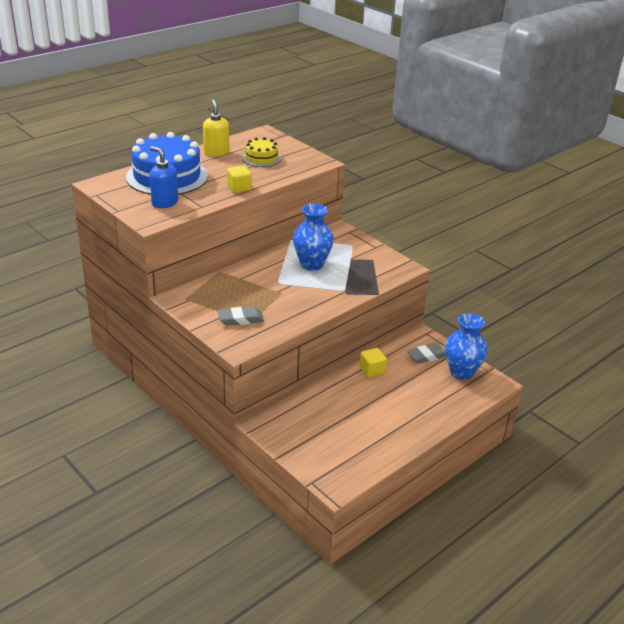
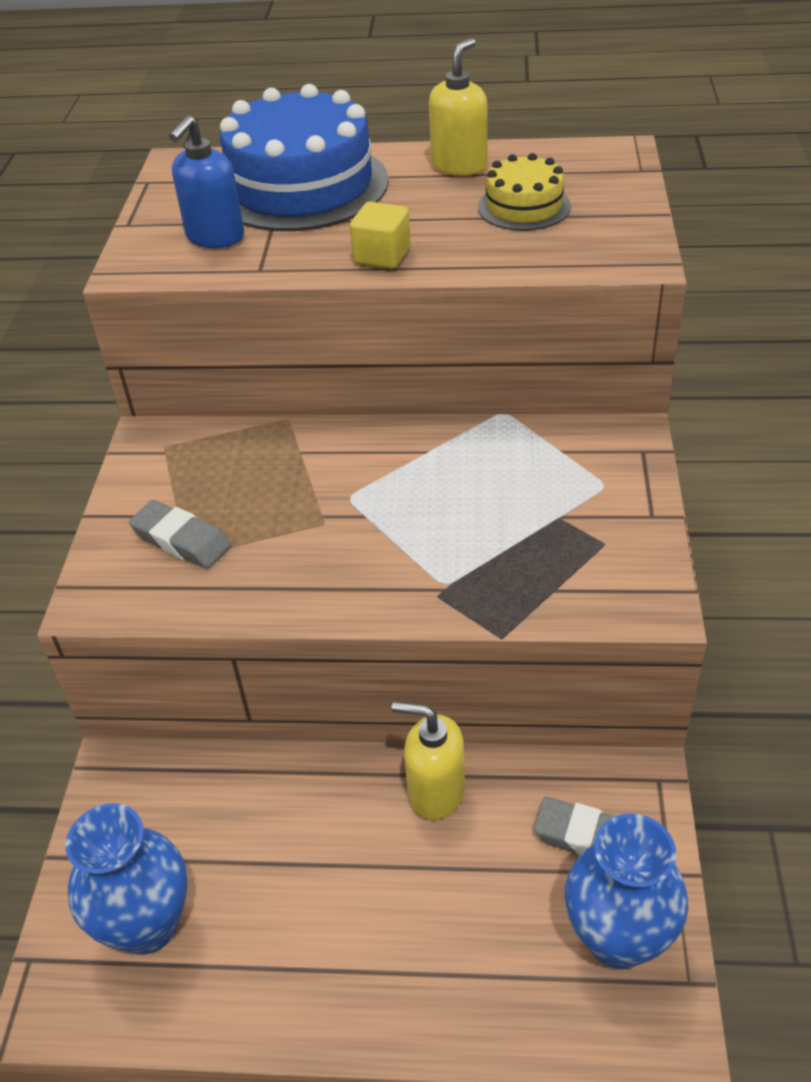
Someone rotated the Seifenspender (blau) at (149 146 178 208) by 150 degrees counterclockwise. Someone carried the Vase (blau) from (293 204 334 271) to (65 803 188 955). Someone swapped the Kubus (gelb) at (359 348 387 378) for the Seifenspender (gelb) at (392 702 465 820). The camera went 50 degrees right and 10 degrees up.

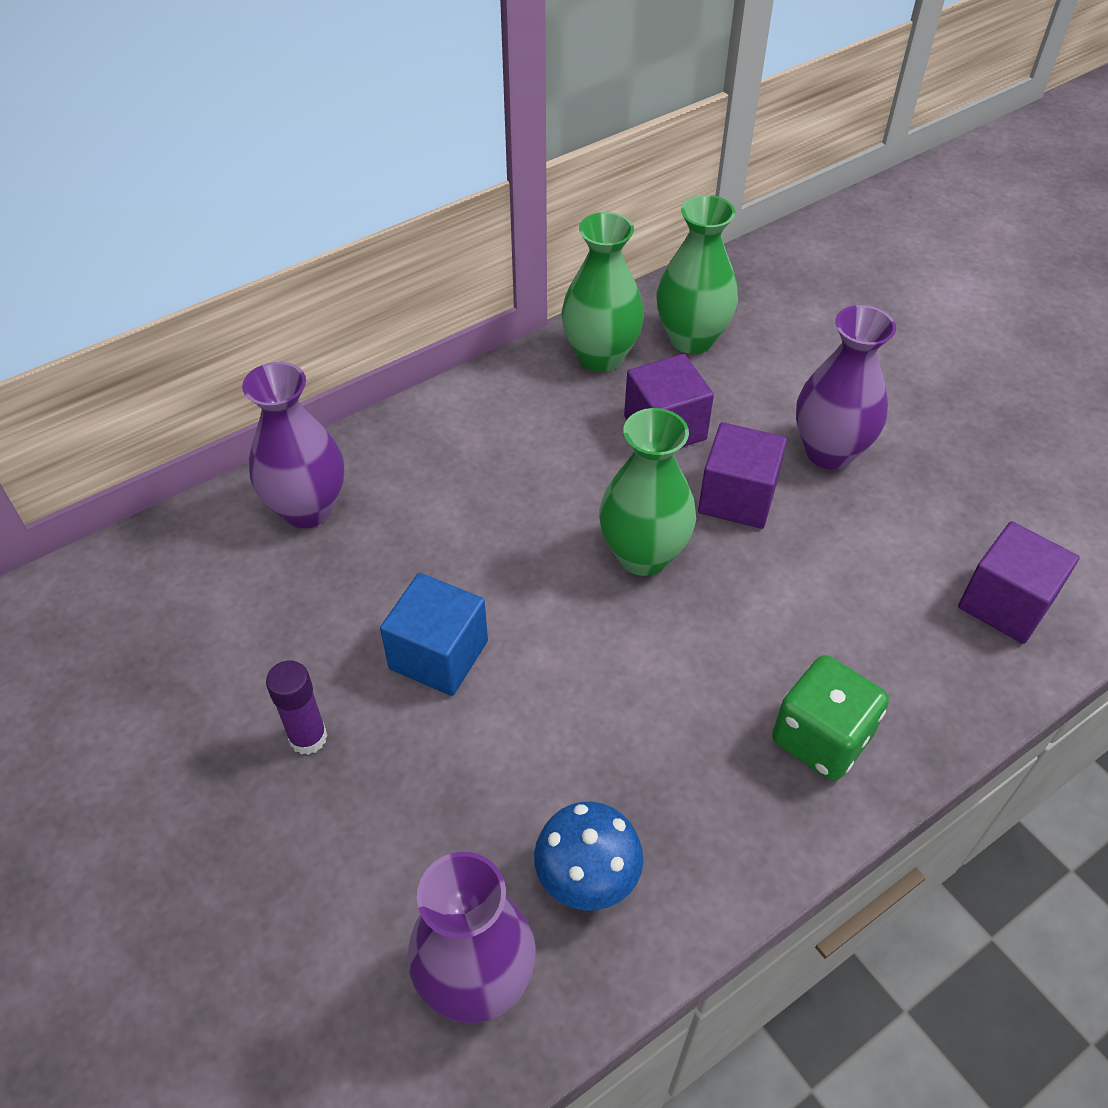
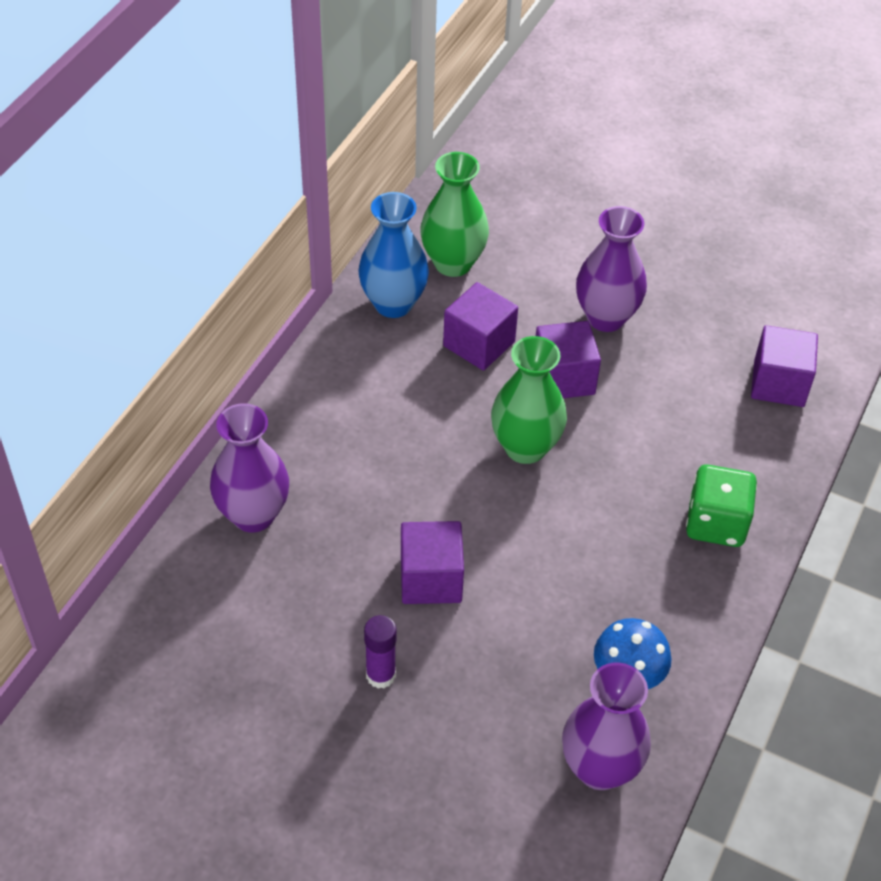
Someone repainted the Kubus (blau) at (380 573 488 696), which became the Kubus (lila) at (401 521 464 604). Someone repainted the Vase (grün) at (561 212 644 372), which became the Vase (blau) at (358 192 429 318). The camera went 30 degrees left and 0 degrees up.

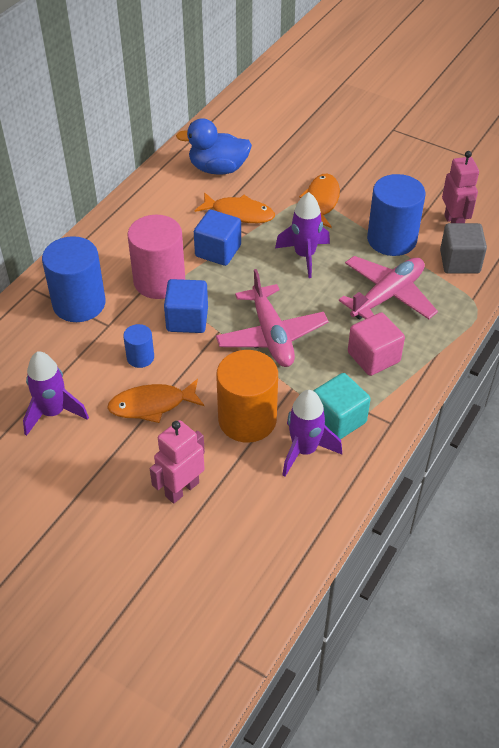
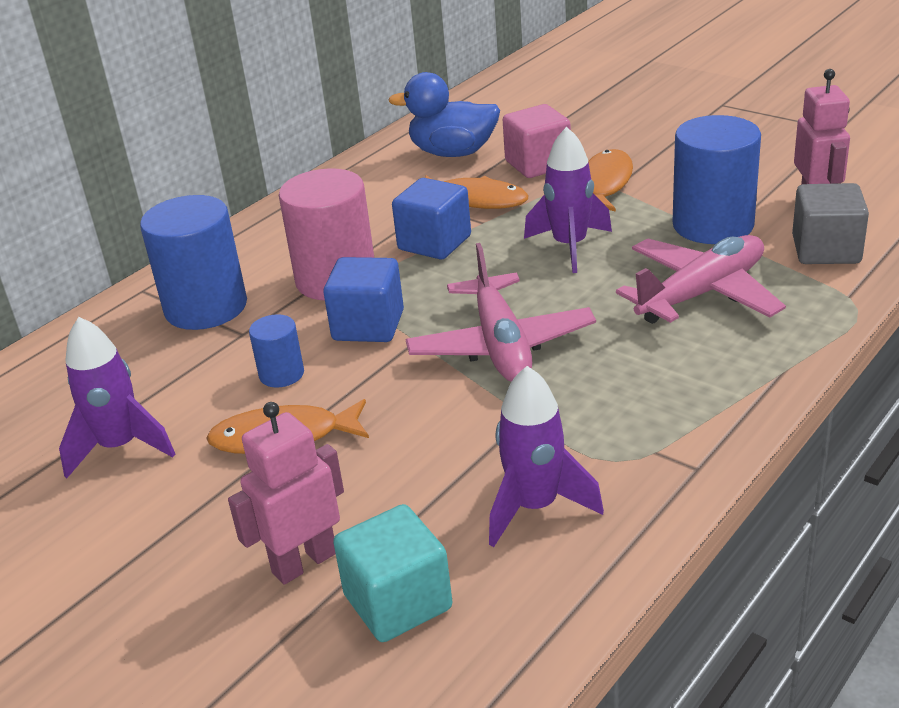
Someone took away the Vollzylinder (orange) at (216 350 278 443). Someone carried the Kubus (türkis) from (314 373 370 439) to (333 504 452 642). Someone carried the Kubus (rosa) from (348 312 405 376) to (503 104 571 178). The camera went 10 degrees right and 15 degrees down.

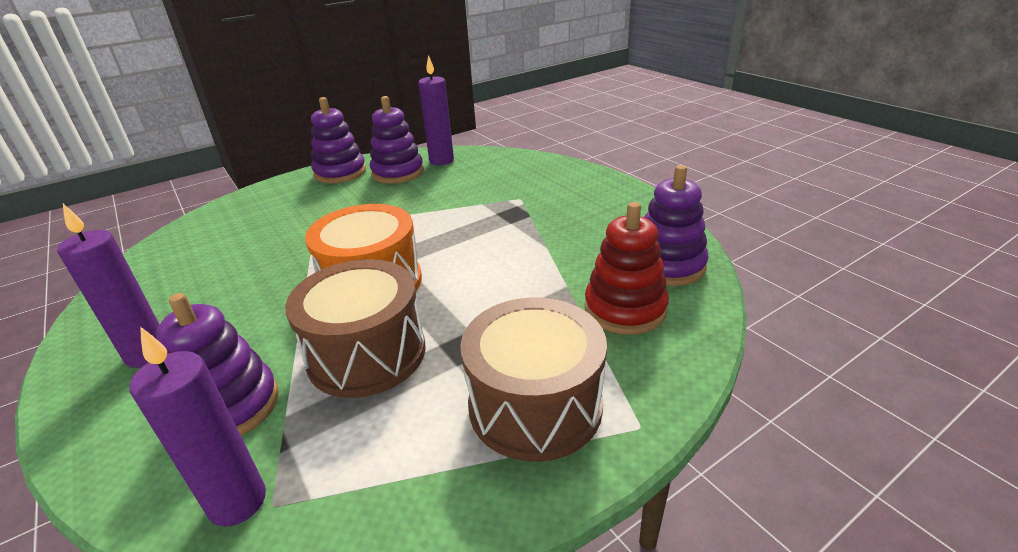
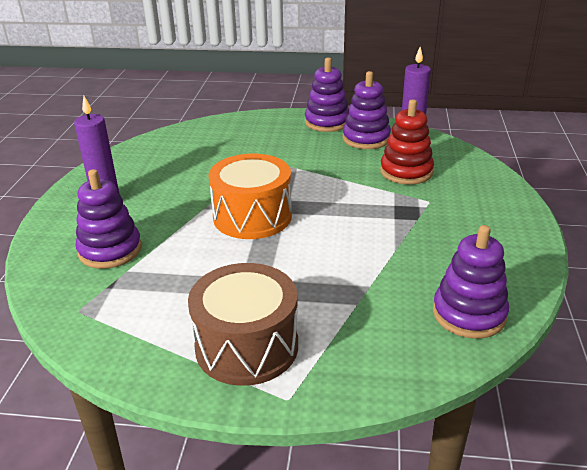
Someone took away the Kerze (lila) at (130 326 266 527). Someone took away the Trommel (braun) at (285 259 426 398). Someone carried the Stapelspielzeug (rot) from (585 202 669 335) to (380 99 434 185). The camera went 40 degrees right and 0 degrees up.

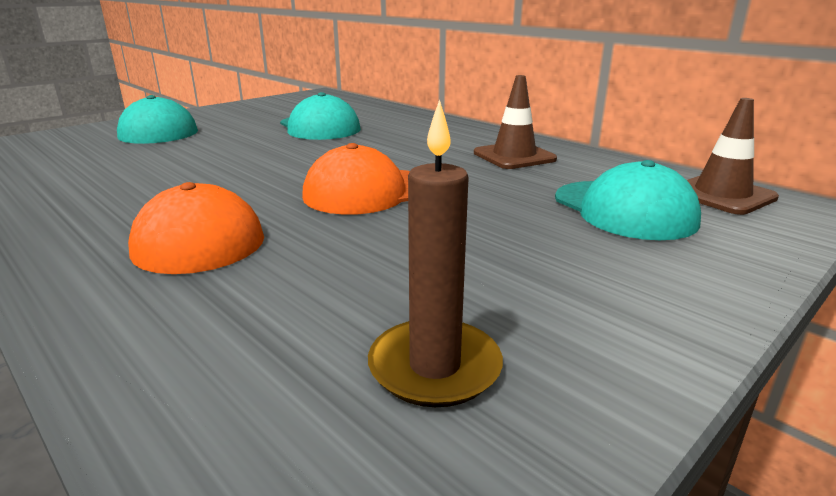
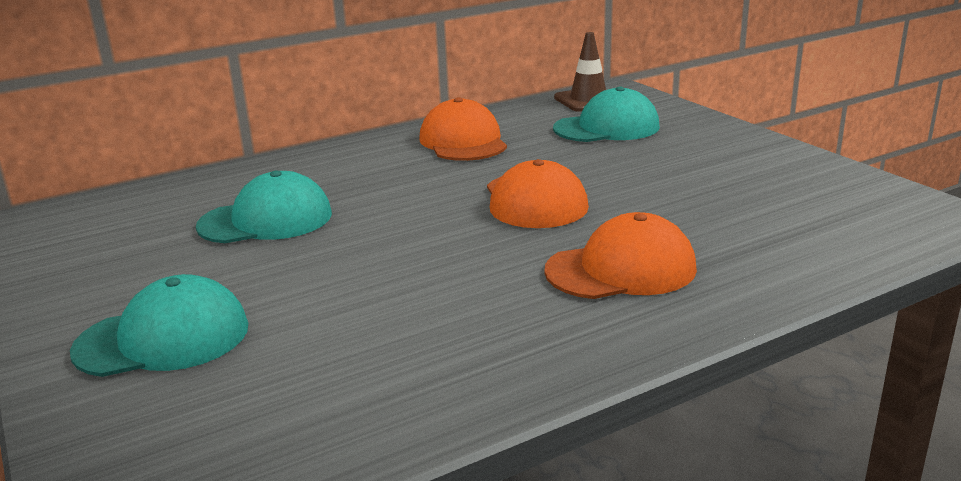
Someone took away the Kerze (braun) at (368 99 503 407). Someone swapped the Leitkegel (braun) at (474 75 557 169) for the Kappe (orange) at (419 97 507 161). The camera went 75 degrees left and 0 degrees up.

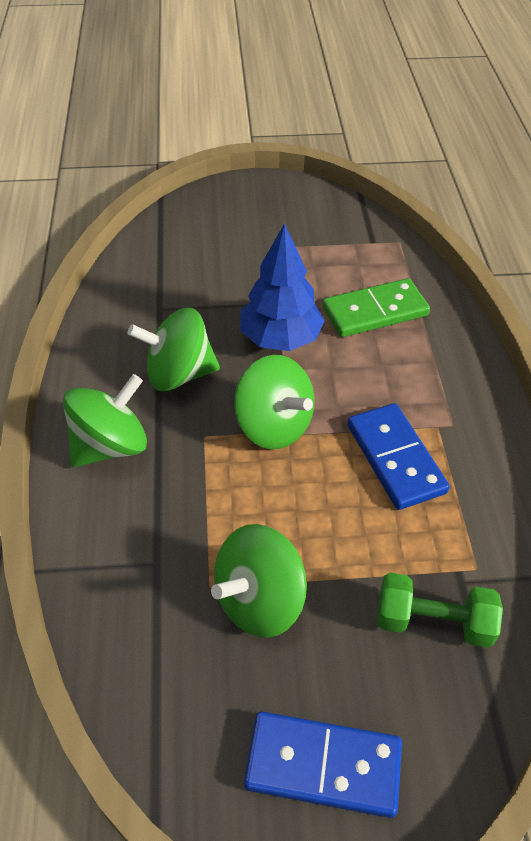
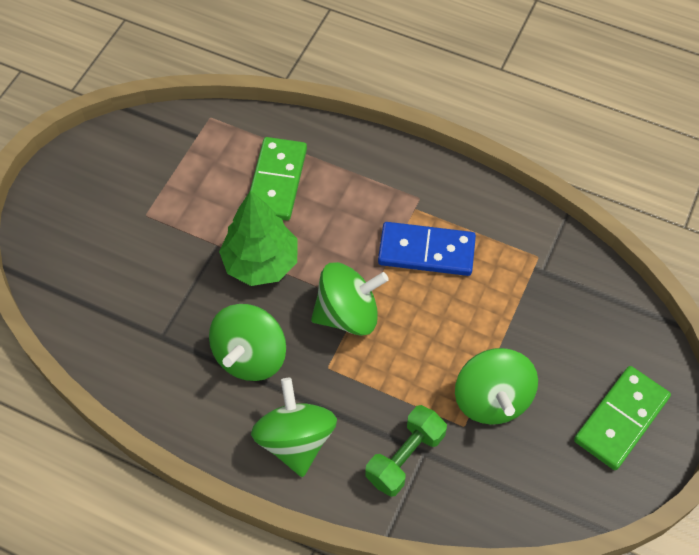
Someone repainted the Baum (blau) at (240 223 325 351), which became the Baum (grün) at (219 190 298 286). Someone repainted the Dominostein (blau) at (244 712 402 818), which became the Dominostein (grün) at (574 366 671 470). Someone carried the Hantel (grün) from (377 573 503 648) to (365 405 447 497). The camera went 60 degrees left and 10 degrees up.

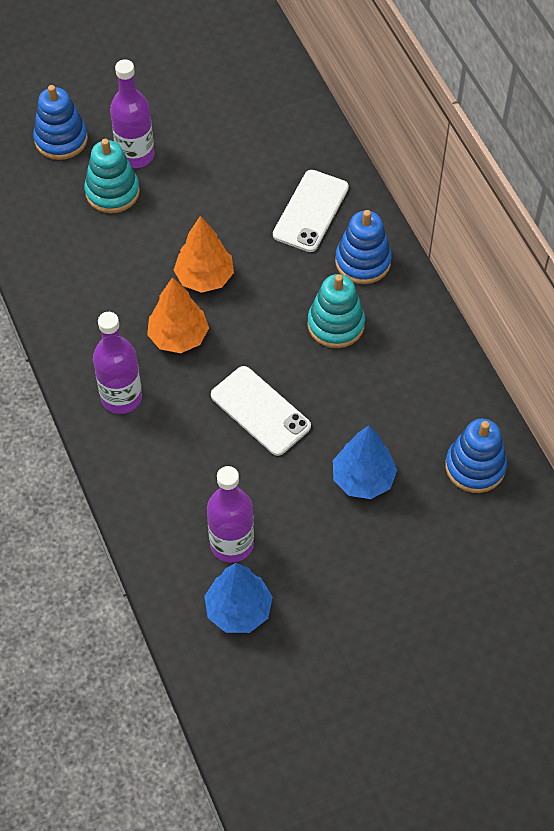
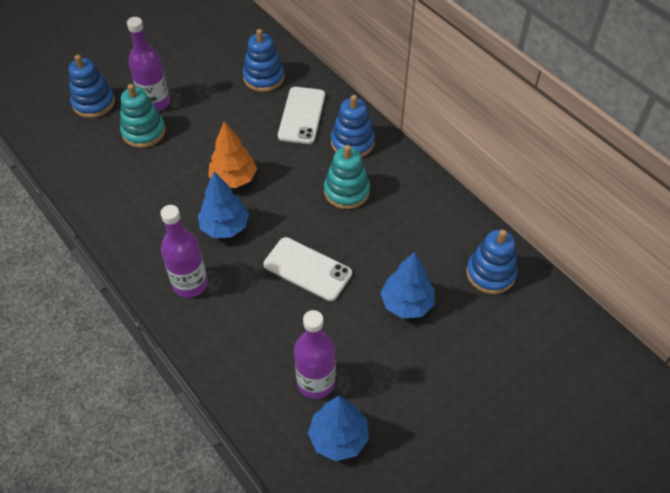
Someone repainted the Baum (orange) at (147 277 209 353), which became the Baum (blau) at (198 172 249 238). Someone put down the Stapelspielzeug (blau) at (243 29 284 92). The camera went 15 degrees left and 5 degrees down.

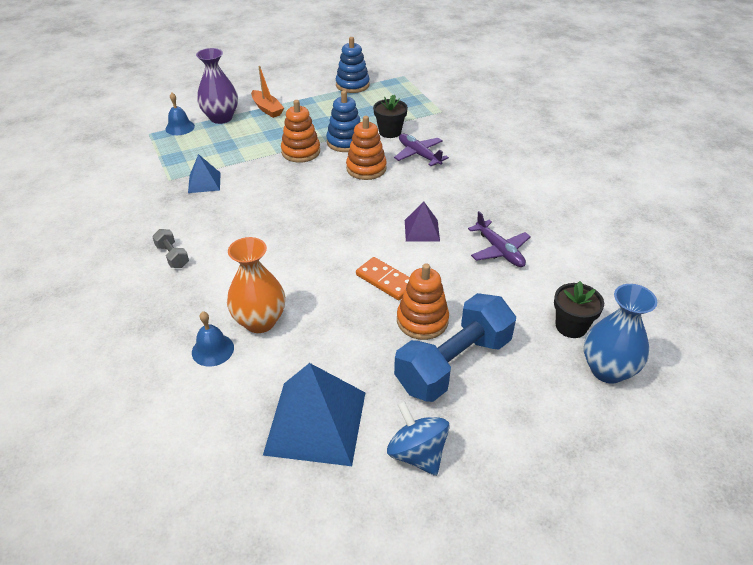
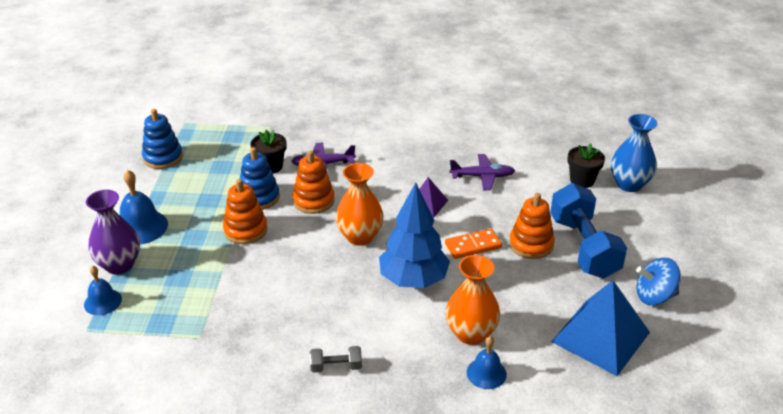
Someone took away the Pyramide (blau) at (188 154 221 193). Someone swapped the Boot (orange) at (251 66 284 118) for the Glocke (blau) at (120 170 168 244). Someone put down the Vase (orange) at (335 163 384 246). Someone put down the Baum (blau) at (379 183 450 288). The camera went 60 degrees left and 5 degrees down.

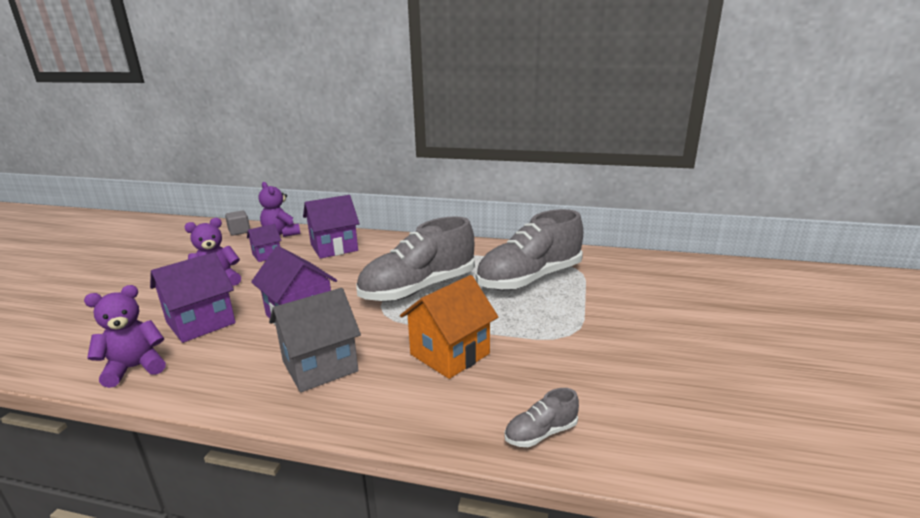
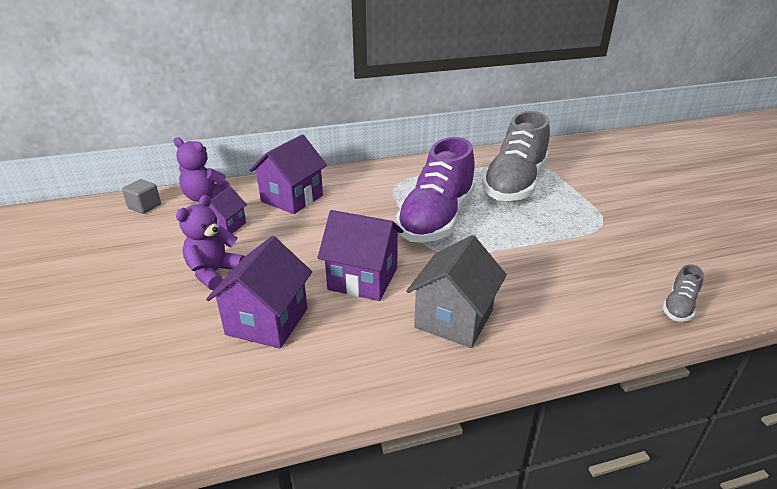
Someone took away the Teddybär (lila) at (84 285 166 388). Someone repainted the Schuh (grau) at (356 216 475 302), which became the Schuh (lila) at (396 137 475 243). Someone took away the Haus (orange) at (400 275 498 379). The camera went 30 degrees left and 10 degrees up.

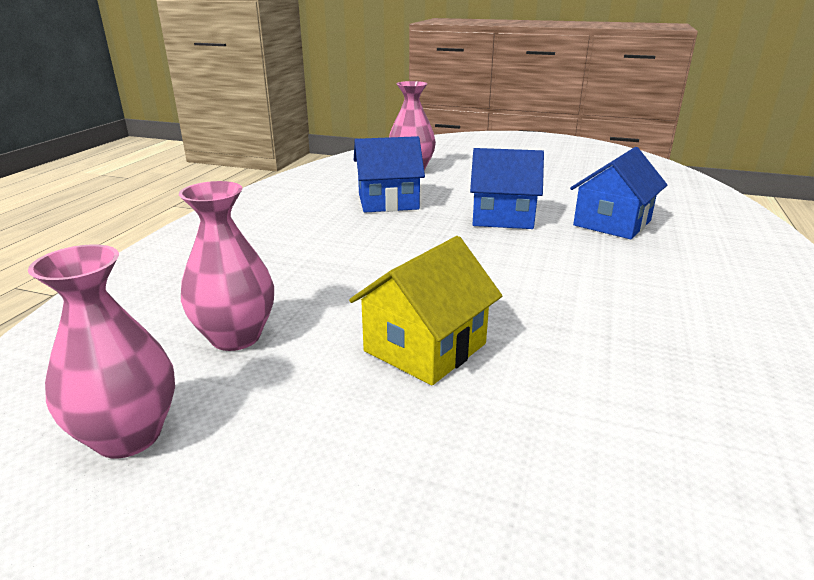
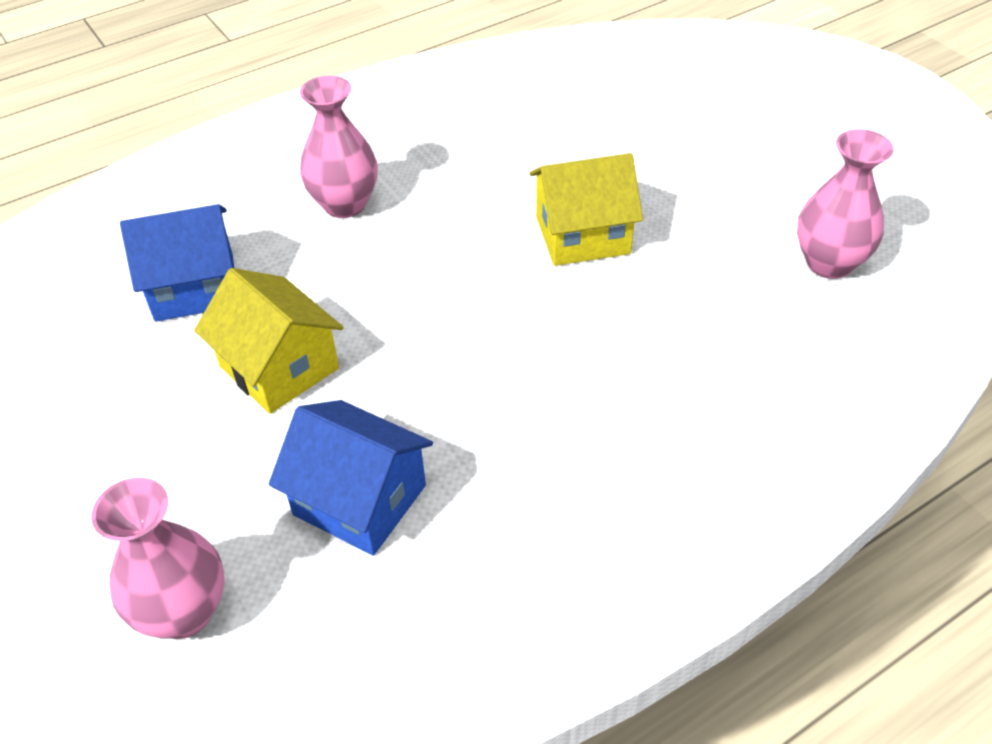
Someone carried the Vase (rosa) from (179 181 274 351) to (300 76 378 218). Someone repainted the Haus (blau) at (470 148 544 229), which became the Haus (gelb) at (194 268 344 414). The camera went 140 degrees left and 20 degrees up.

